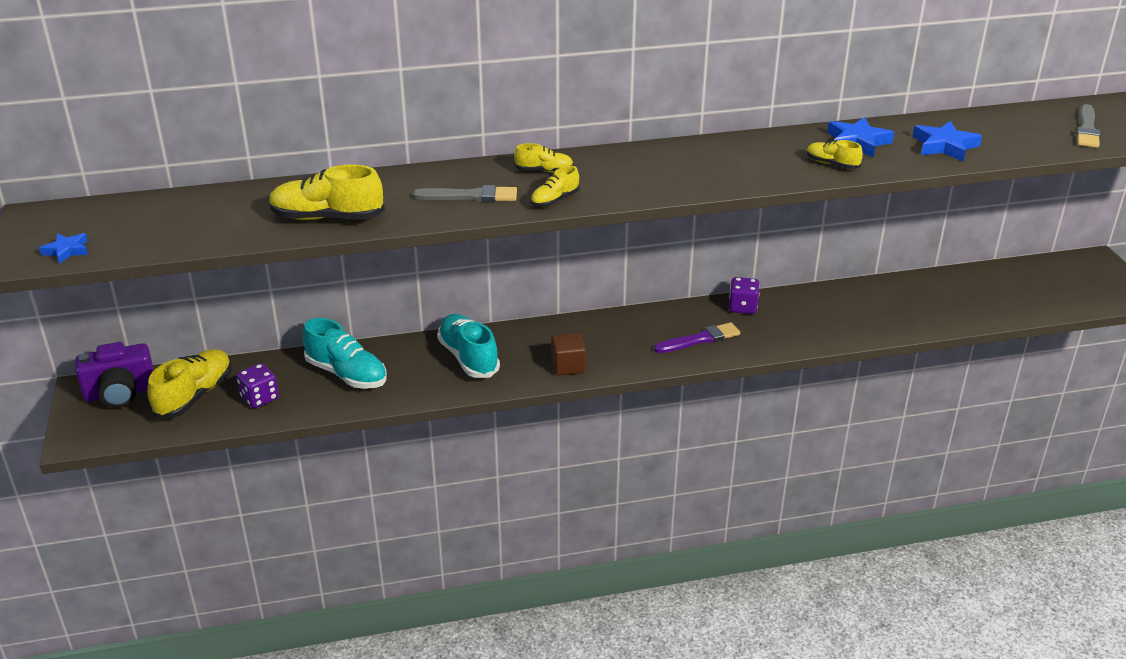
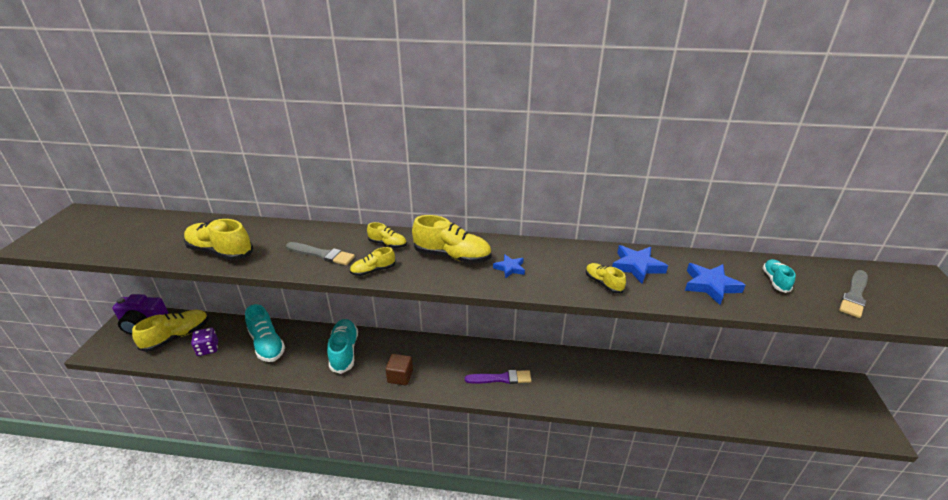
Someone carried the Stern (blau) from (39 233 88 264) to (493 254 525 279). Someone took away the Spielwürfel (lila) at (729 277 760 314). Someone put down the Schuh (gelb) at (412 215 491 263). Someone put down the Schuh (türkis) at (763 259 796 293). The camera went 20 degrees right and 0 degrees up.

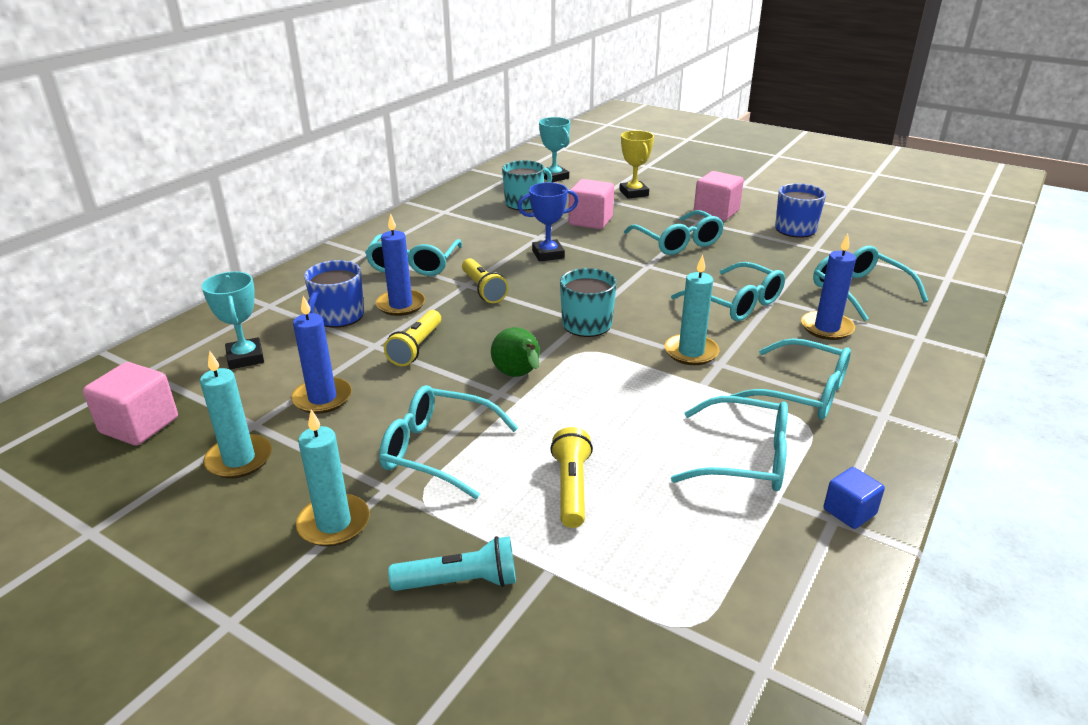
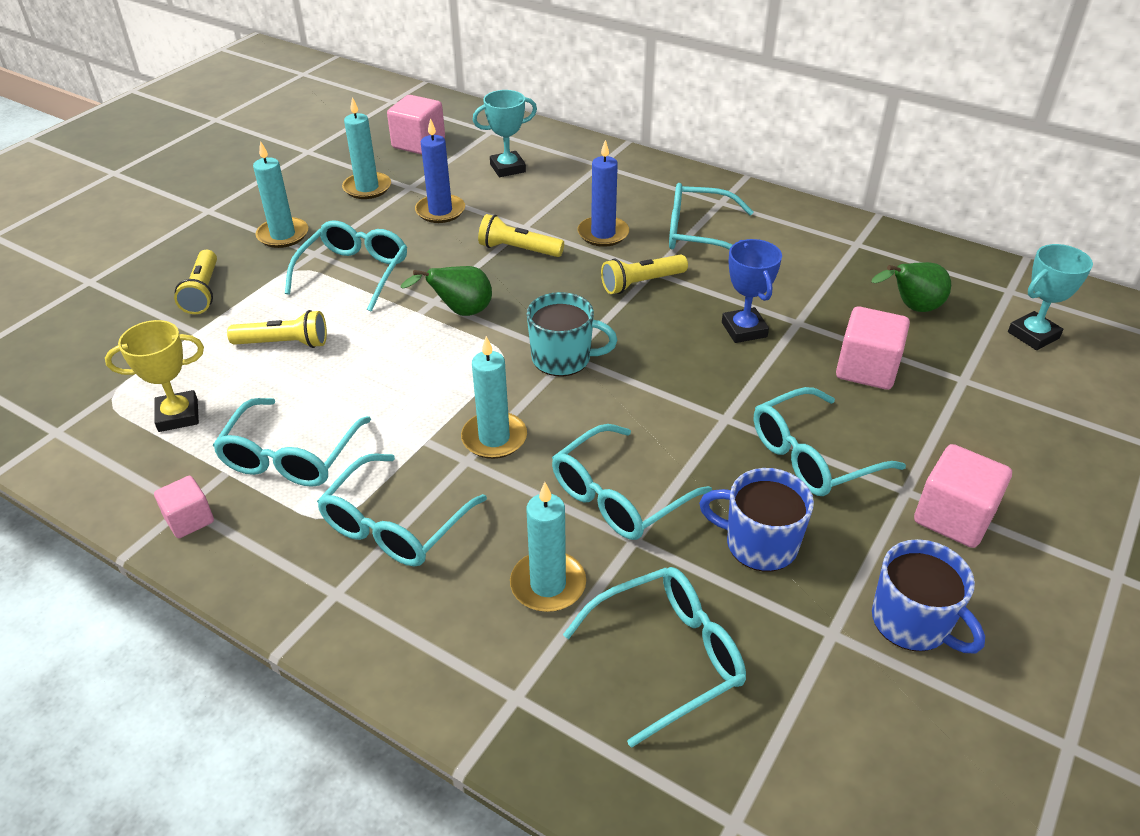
Someone carried the Tasse (blau) from (304 260 364 328) to (699 468 814 572). Someone repainted the Taschenlampe (türkis) at (388 536 516 591), which became the Taschenlampe (gelb) at (174 250 217 314). Someone swapped the Tasse (türkis) at (502 160 552 211) for the Birne (grün) at (872 262 951 312). Someone carried the Pokal (gelb) from (619 130 654 199) to (105 320 204 432). Someone repainted the Kerze (blau) at (801 234 856 340), which became the Kerze (türkis) at (510 482 586 612). Someone repainted the Kubus (blau) at (824 467 885 529), which became the Kubus (rosa) at (154 476 214 538). The camera went 90 degrees right and 10 degrees up.

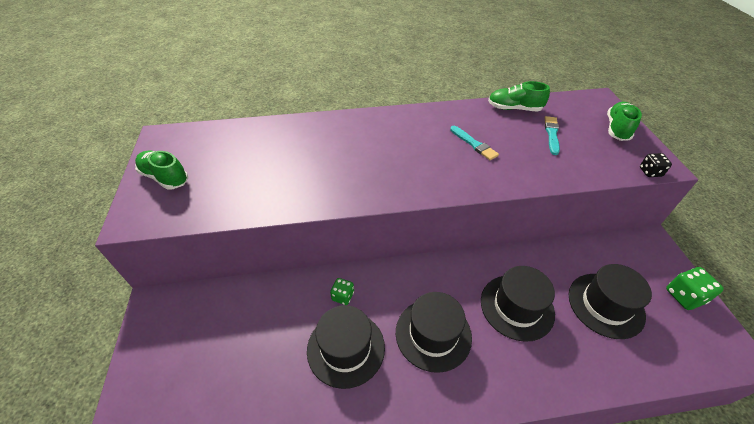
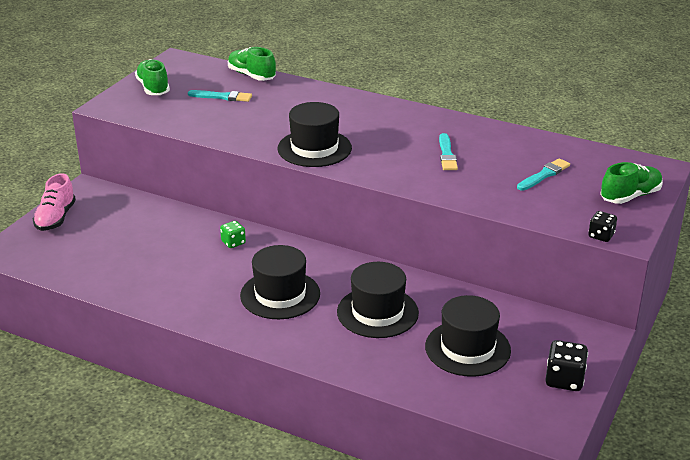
Someone carried the Hut (schwarz) from (307 305 385 389) to (278 102 352 167). Someone carried the Schuh (grün) from (488 81 550 111) to (228 47 276 81). Someone repainted the Spielwürfel (grün) at (666 267 724 310), which became the Spielwürfel (schwarz) at (545 340 588 391). Someone put down the Schuh (rosa) at (33 173 76 231). Someone put down the Pinsel (türkis) at (188 90 252 102). The camera went 35 degrees right and 15 degrees down.

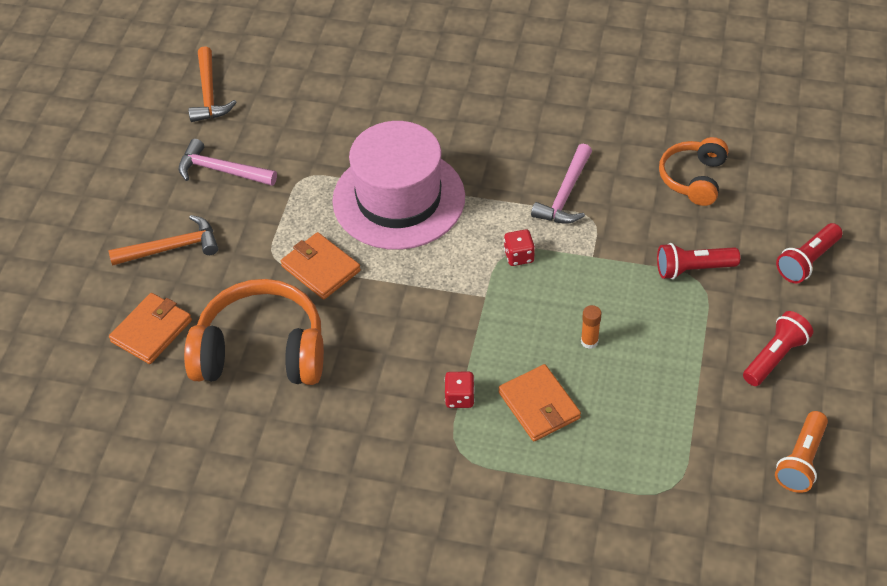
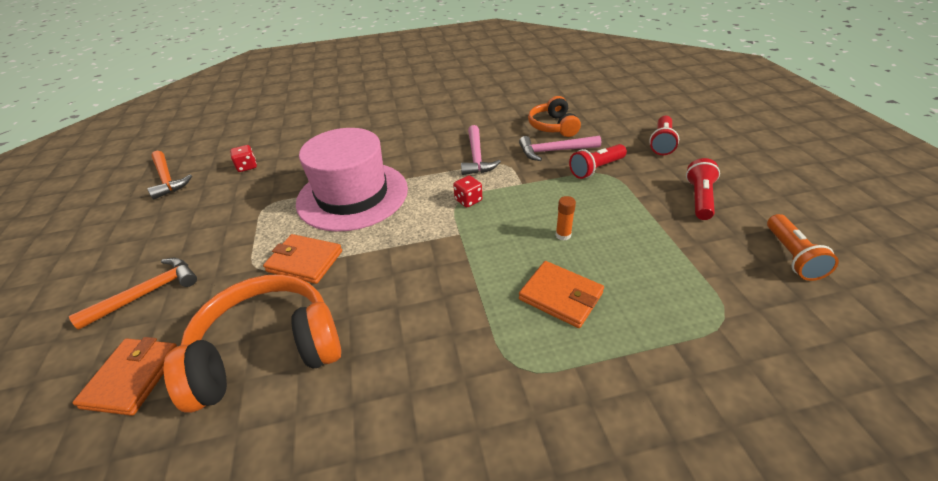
Someone carried the Hammer (rosa) from (179 139 277 186) to (519 136 601 161). Someone carried the Spielwürfel (rot) from (445 372 475 408) to (230 145 257 172). The camera went 25 degrees left and 10 degrees down.

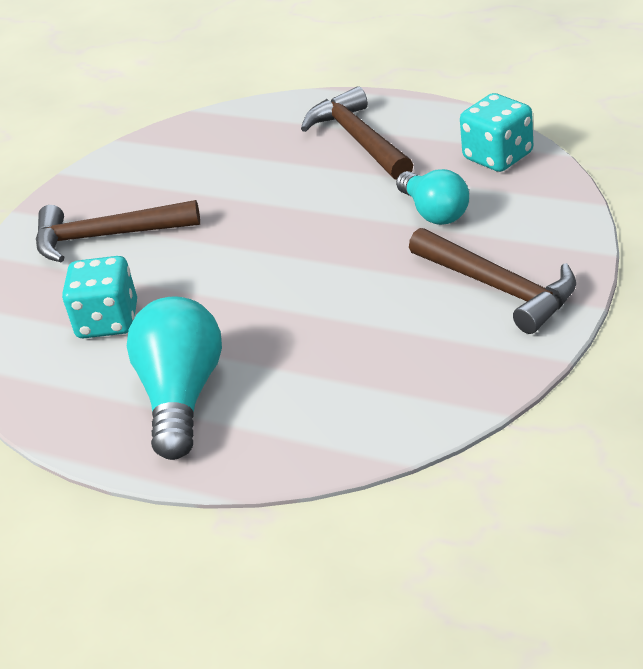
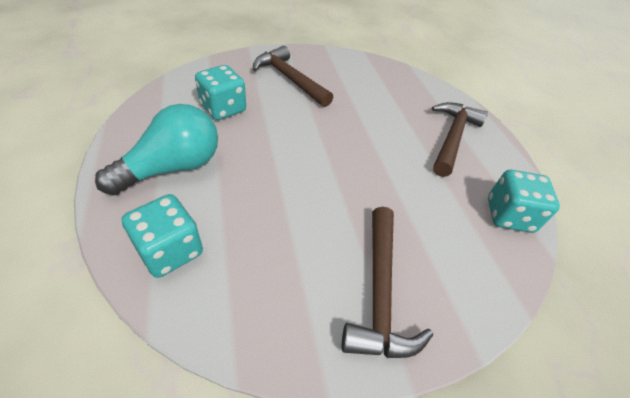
Someone took away the Glühbirne (türkis) at (396 169 469 225). Someone put down the Spielwürfel (türkis) at (122 194 203 278). The camera went 40 degrees right and 10 degrees up.

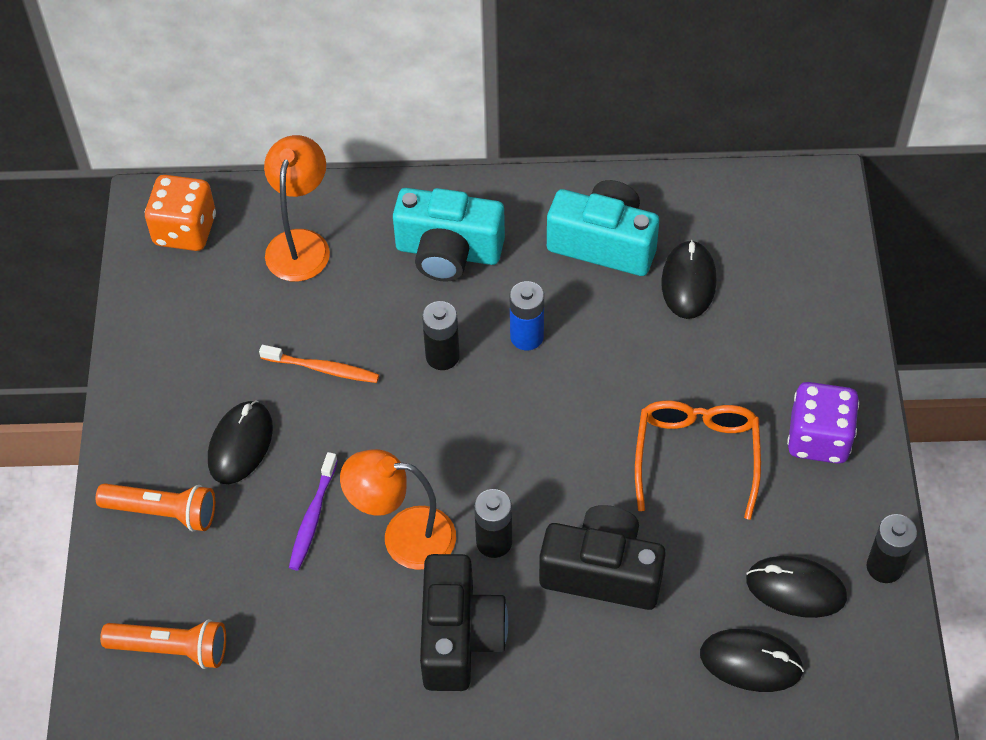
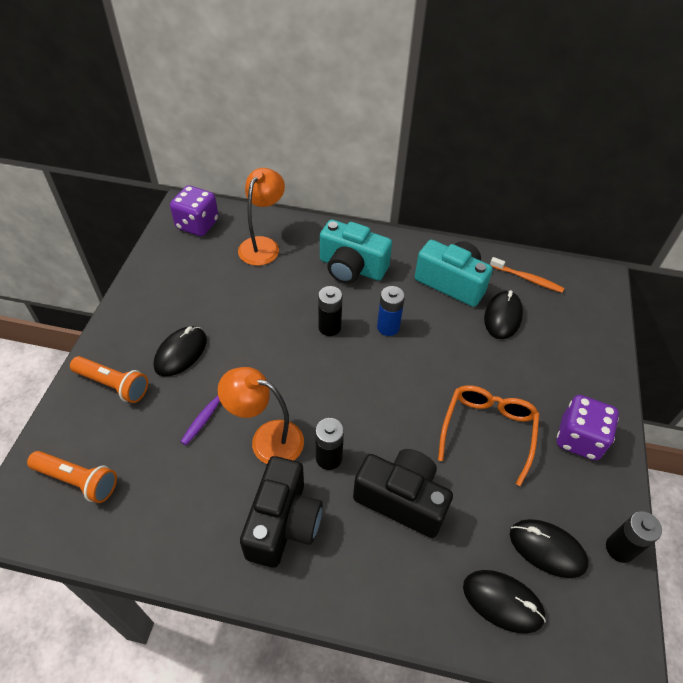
Someone repainted the Spielwürfel (orange) at (145 175 216 251), which became the Spielwürfel (lila) at (170 185 219 236). Someone carried the Zahnbürste (orange) from (259 345 379 383) to (490 257 564 293). The camera went 10 degrees right and 5 degrees down.

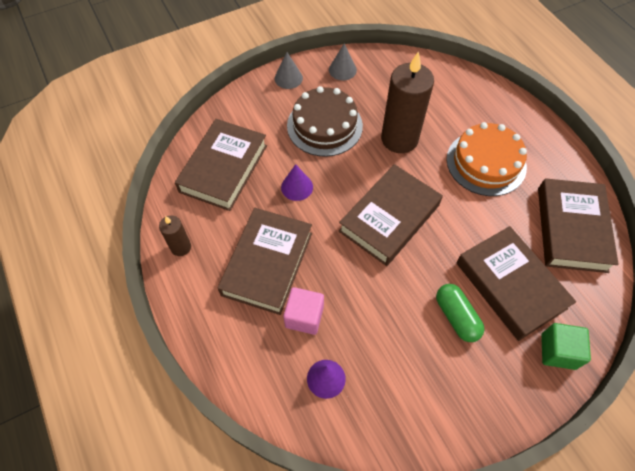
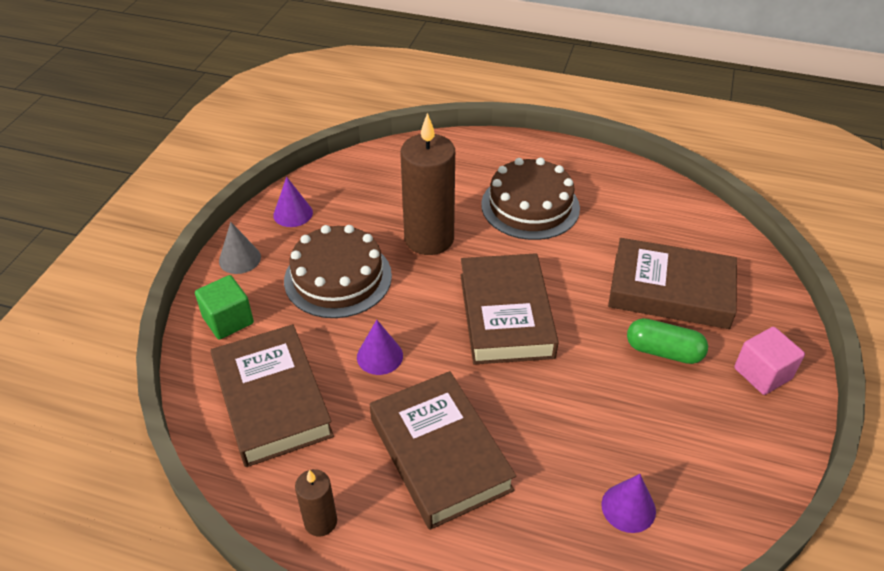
Someone carried the Kubus (rosa) from (283 287 324 335) to (734 327 805 395). Someone repainted the Kegel (grau) at (329 43 357 80), which became the Kegel (lila) at (273 177 313 227). Someone repainted the Kuchen (orange) at (447 122 527 196), which became the Kuchen (braun) at (481 158 580 240). Someone took away the Buch (braun) at (538 178 619 273). Someone carried the Kubus (grün) from (541 323 591 370) to (195 275 254 340). The camera went 45 degrees left and 15 degrees down.

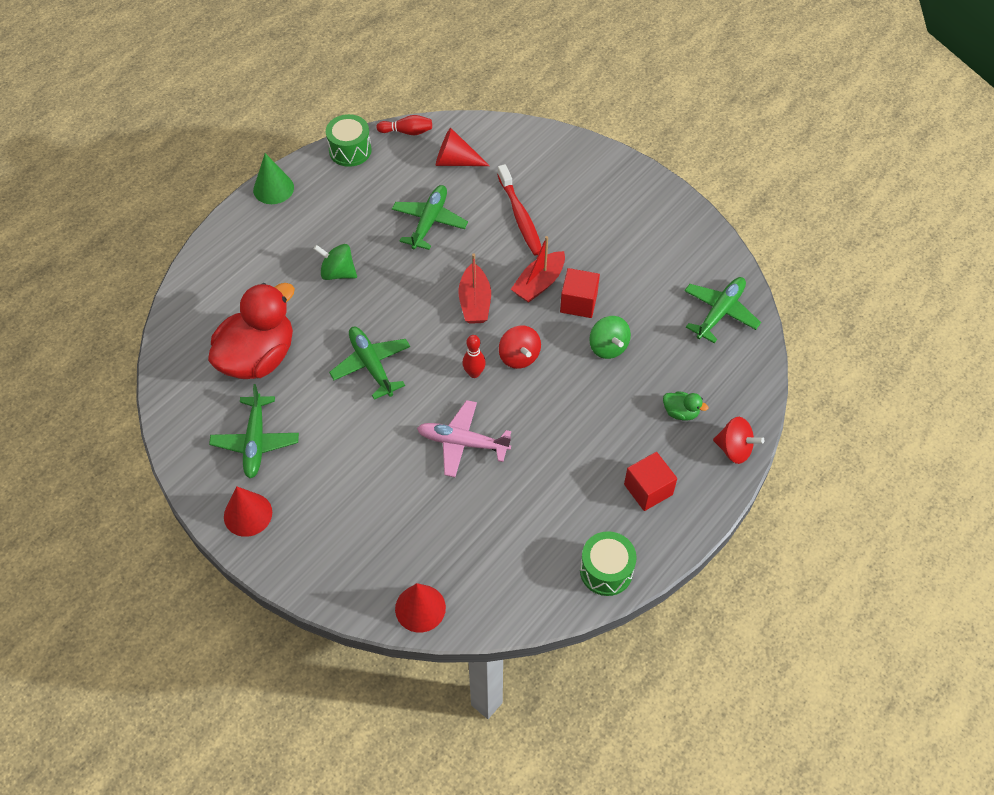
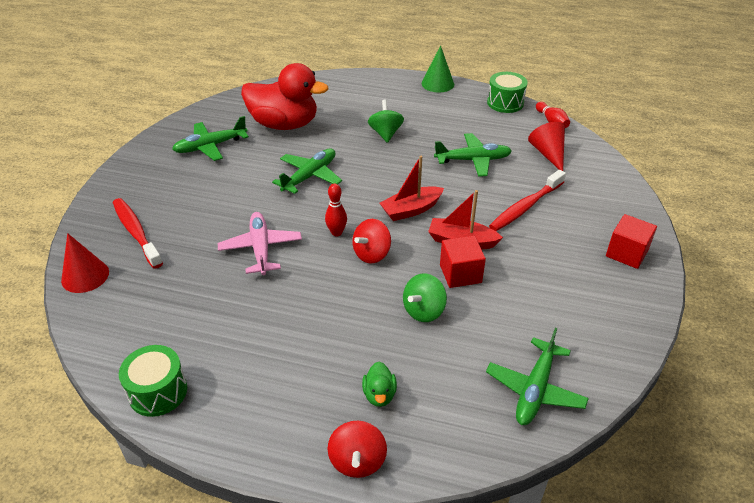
Someone took away the Kegel (rot) at (224 486 272 537). Someone carried the Kubus (rot) from (624 452 677 511) to (606 214 657 269). Someone rotated the Flugzeug (grün) at (684 277 761 343) by 105 degrees clockwise. Someone put down the Zahnbürste (rot) at (113 198 163 269). The camera went 65 degrees right and 15 degrees down.

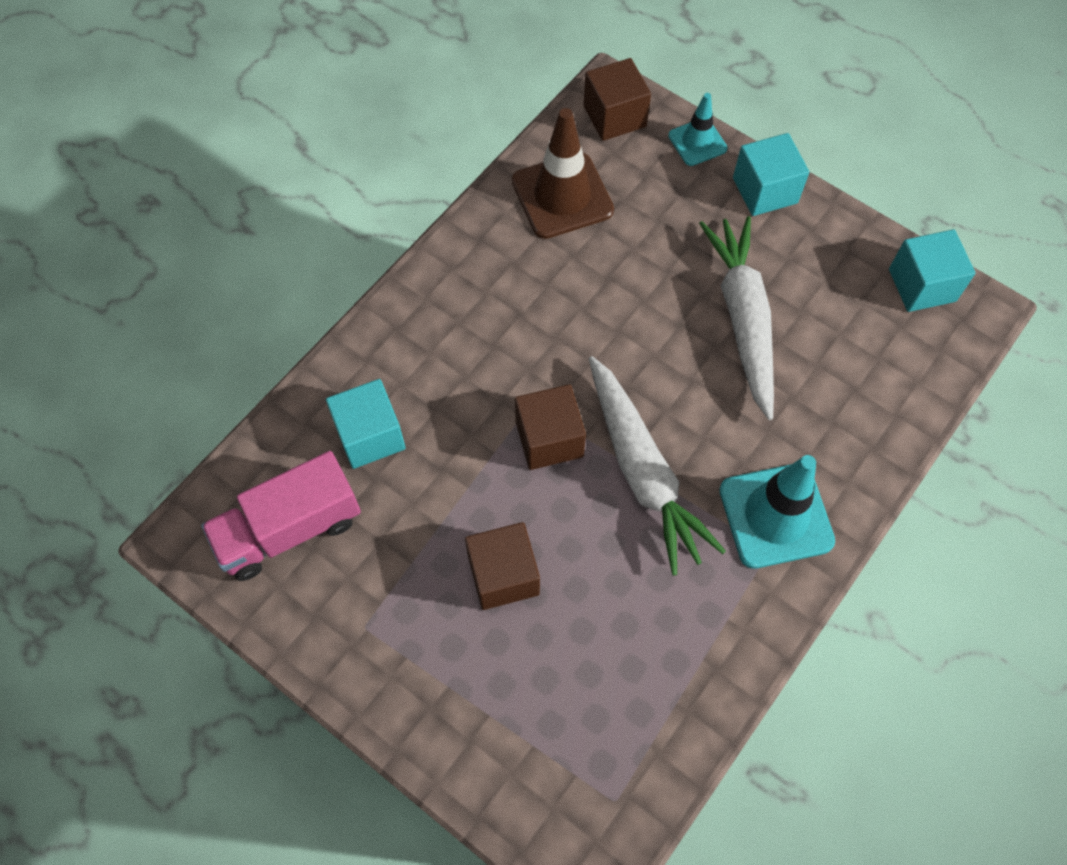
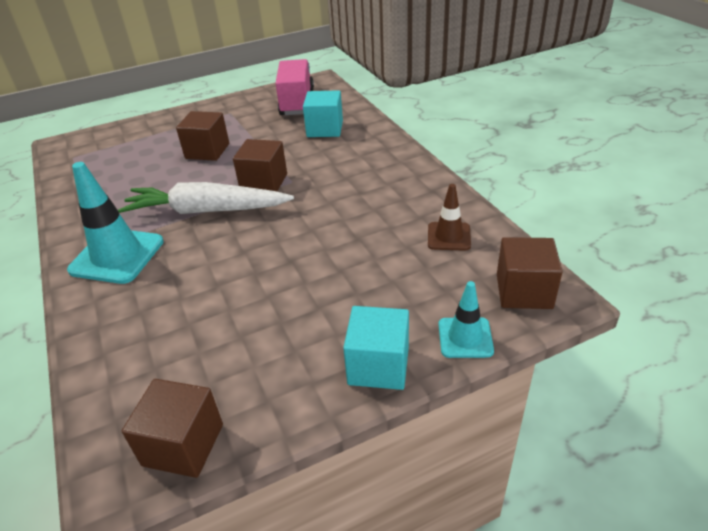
Someone scaled the Leitkegel (braun) at (512 108 614 239) by 0.57. Someone took away the Karotte (weiß) at (699 216 774 420). Someone repainted the Kubus (türkis) at (889 229 976 312), which became the Kubus (braun) at (122 379 223 478). The camera went 120 degrees right and 25 degrees down.

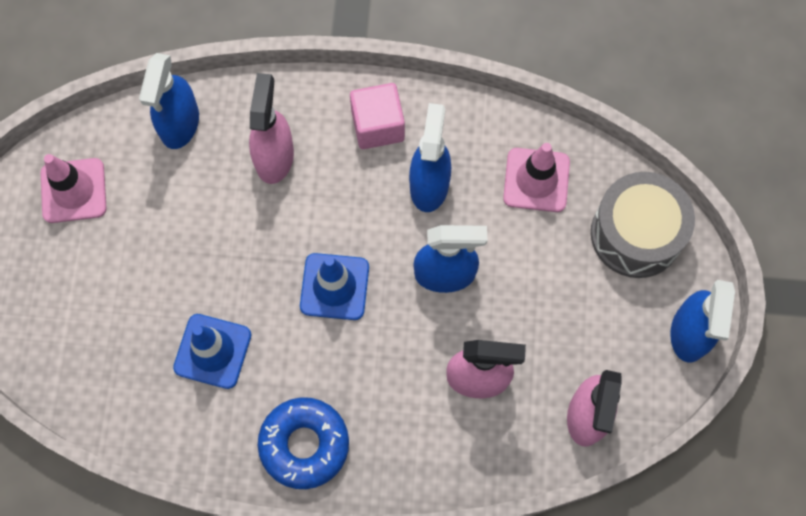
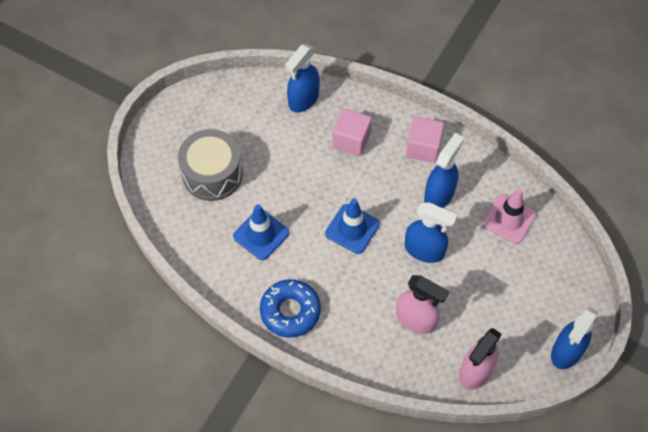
Someone took away the Leitkegel (rosa) at (41 154 106 223). Someone swapped the Sprühflasche (rosa) at (249 73 294 184) for the Kubus (rosa) at (332 108 372 156). Someone carried the Trommel (grau) from (591 172 695 278) to (178 129 243 201). The camera went 25 degrees right and 10 degrees down.

